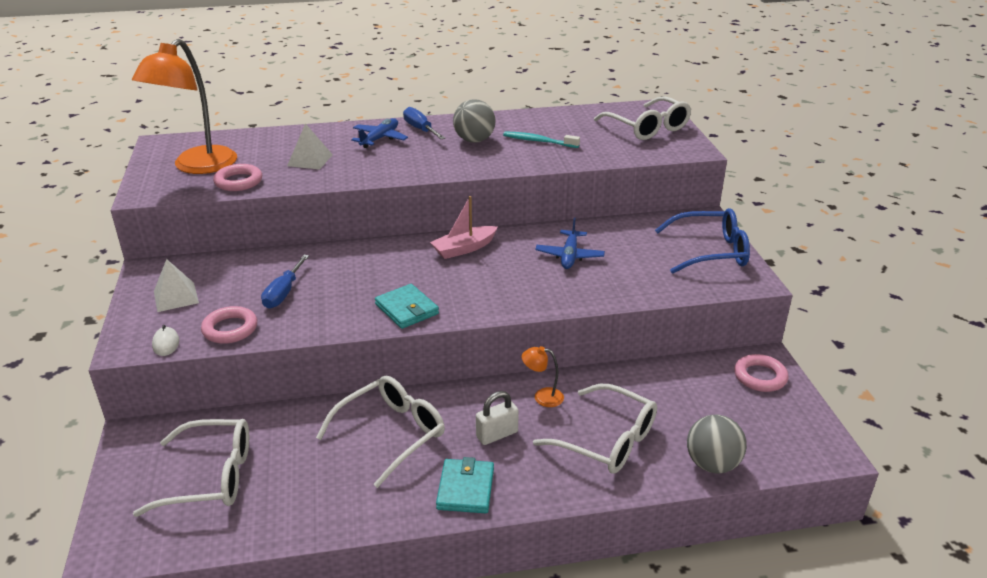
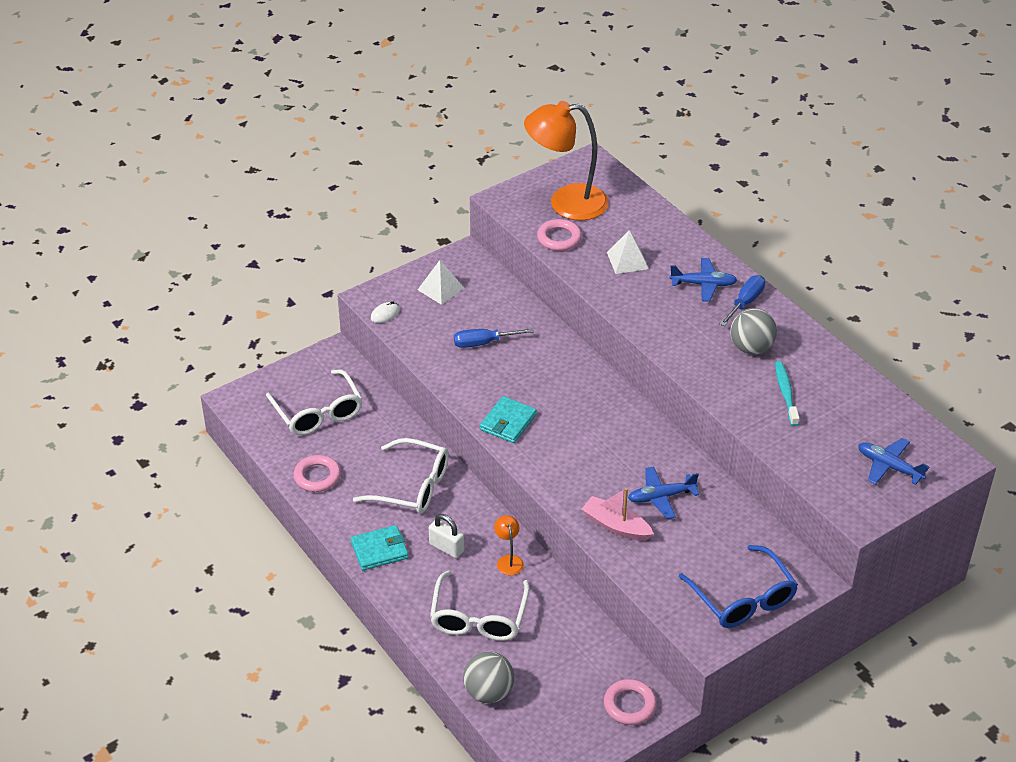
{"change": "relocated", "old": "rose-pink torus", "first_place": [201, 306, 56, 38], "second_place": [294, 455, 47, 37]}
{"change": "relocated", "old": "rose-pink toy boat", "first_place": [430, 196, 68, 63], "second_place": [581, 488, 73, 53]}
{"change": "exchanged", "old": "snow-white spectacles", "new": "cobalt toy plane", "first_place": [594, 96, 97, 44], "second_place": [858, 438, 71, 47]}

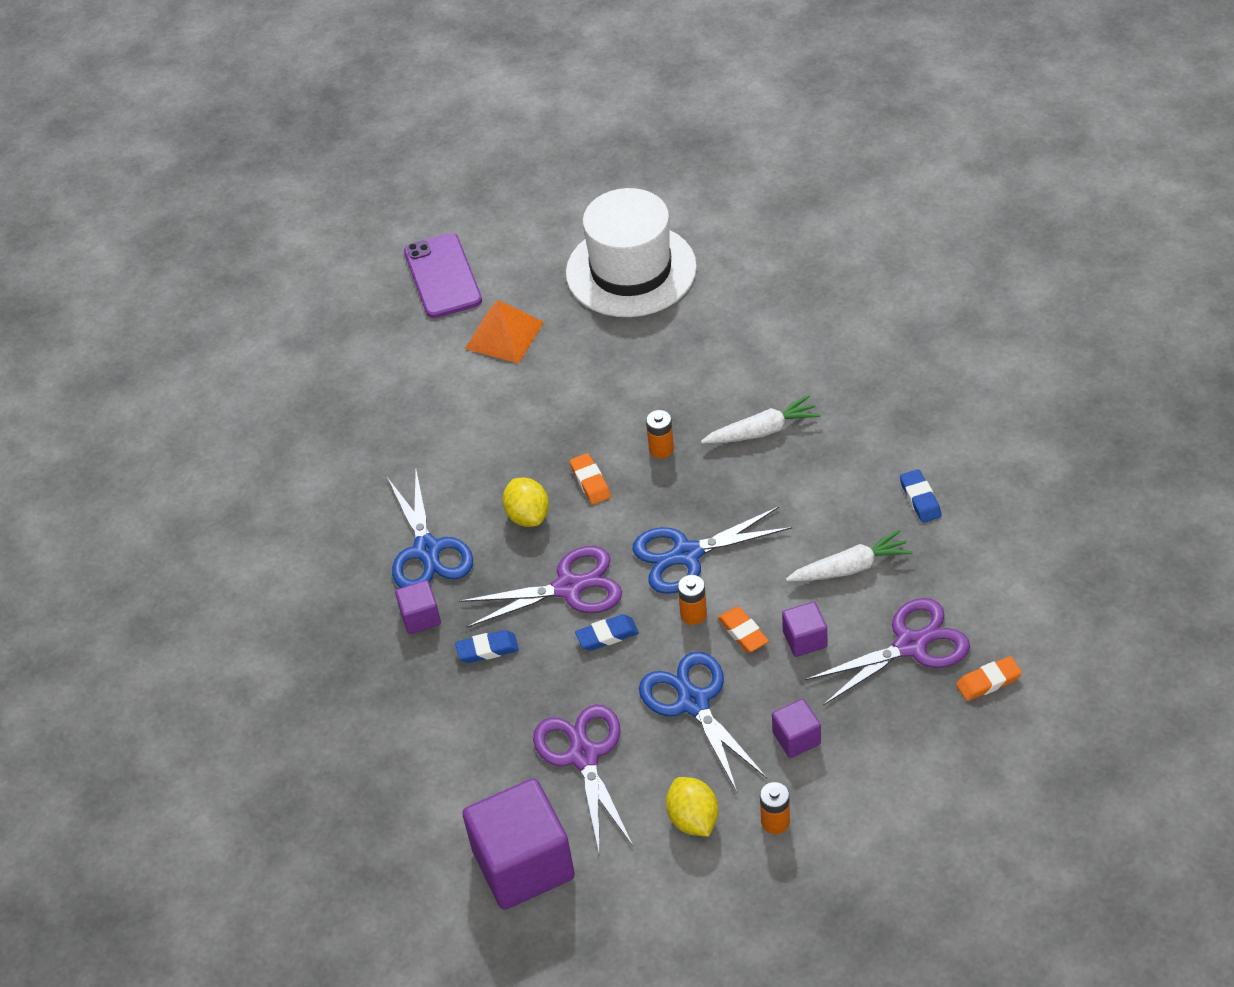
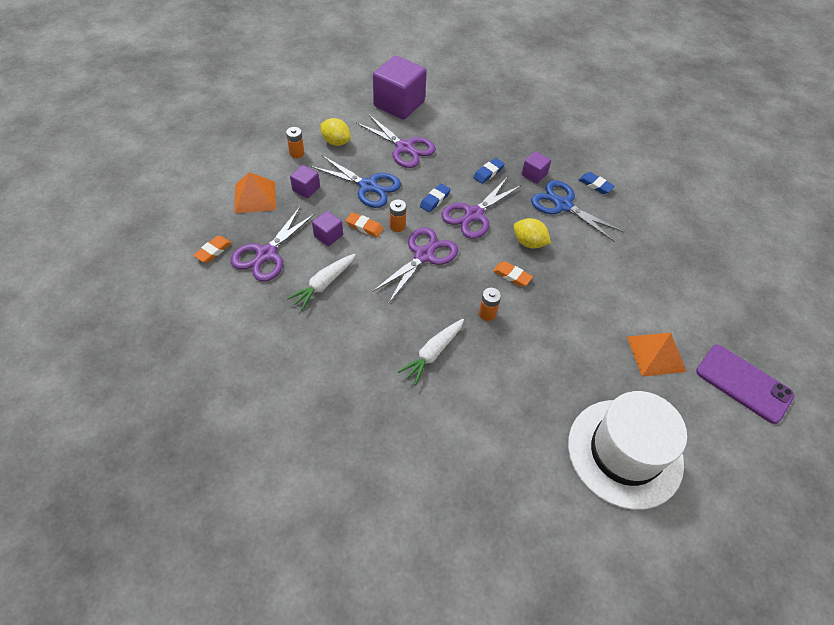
{"change": "appeared", "new": "orange solid pyramid", "second_place": [235, 172, 41, 41]}
{"change": "relocated", "old": "cobalt gum eraser", "first_place": [900, 469, 42, 54], "second_place": [579, 172, 36, 22]}
{"change": "colour", "old": "cobalt shears", "new": "purple shears", "first_place": [632, 506, 160, 88], "second_place": [372, 227, 86, 77]}

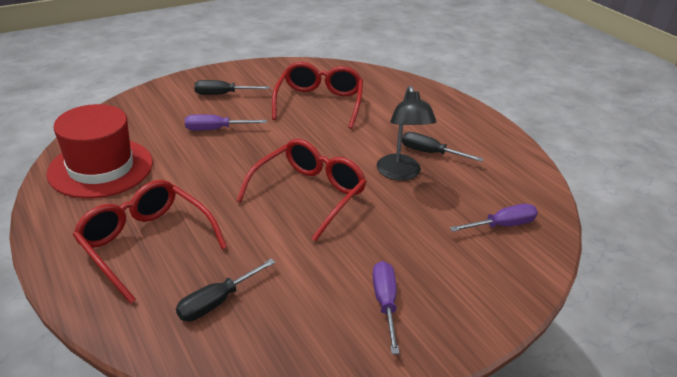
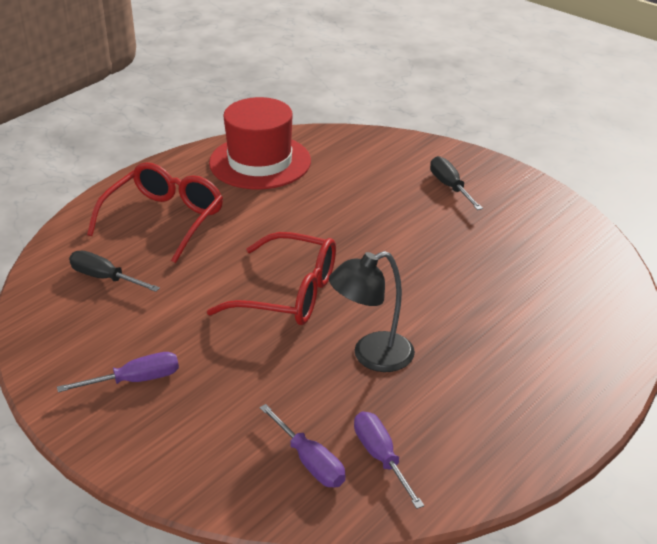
{"change": "missing", "old": "crimson spectacles", "first_place": [272, 62, 91, 67]}
{"change": "missing", "old": "ebony screwdriver", "first_place": [402, 132, 82, 30]}
{"change": "relocated", "old": "purple screwdriver", "first_place": [185, 114, 82, 17], "second_place": [354, 411, 70, 98]}

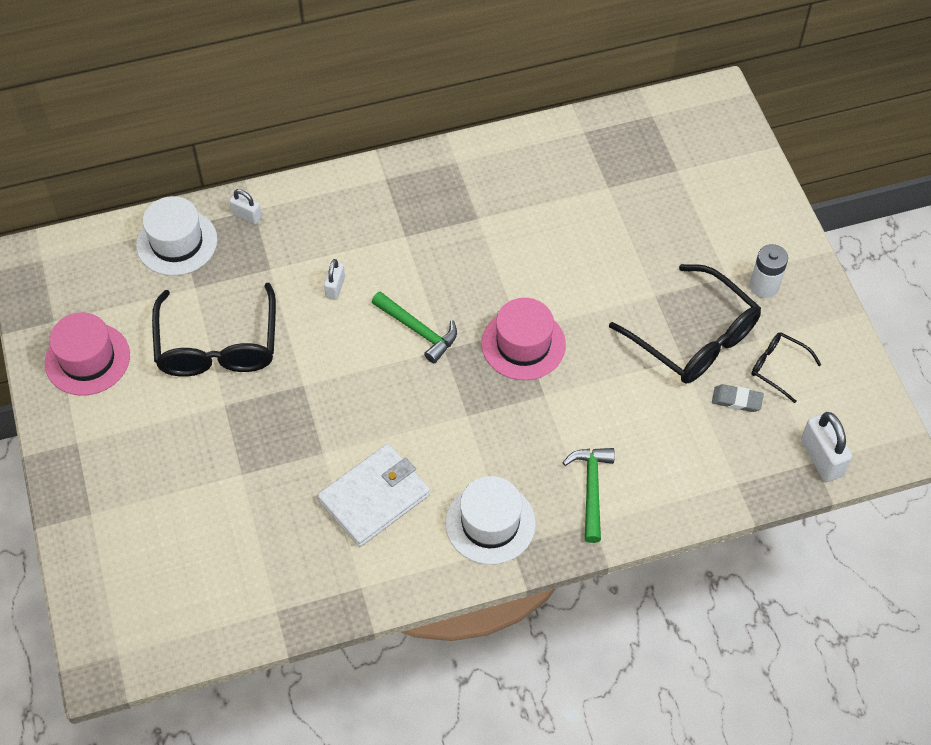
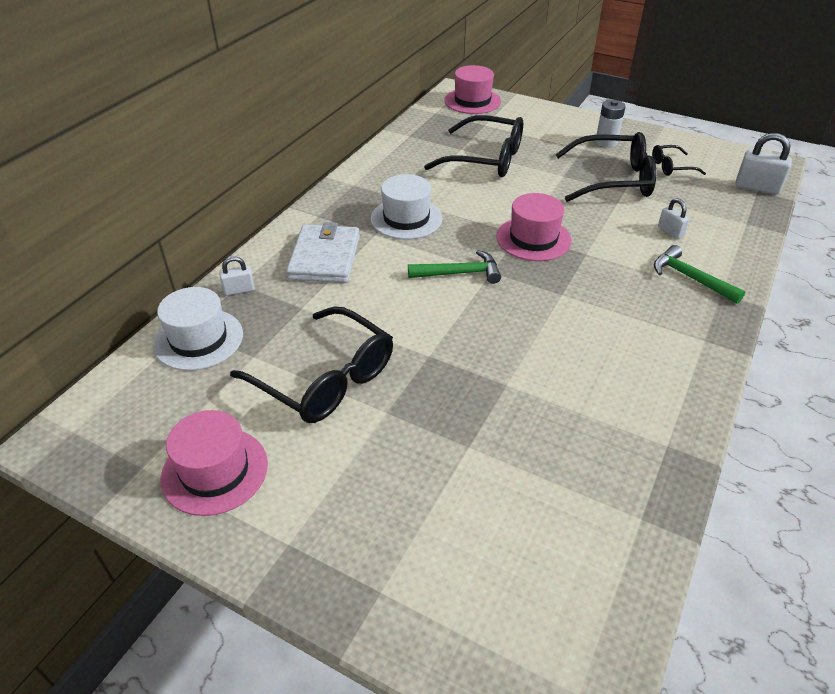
{"change": "missing", "old": "ash-grey gum eraser", "first_place": [712, 384, 52, 28]}
{"change": "appeared", "new": "ebony spectacles", "second_place": [424, 115, 99, 62]}
{"change": "appeared", "new": "rose-pink top hat", "second_place": [444, 65, 57, 49]}
{"change": "relocated", "old": "snow-white card wallet", "first_place": [317, 444, 113, 103], "second_place": [286, 222, 74, 61]}
{"change": "relocated", "old": "snow-white lock", "first_place": [324, 259, 21, 41], "second_place": [658, 198, 31, 41]}
{"change": "relocated", "old": "snow-white top hat", "first_place": [445, 476, 91, 89], "second_place": [371, 174, 72, 65]}

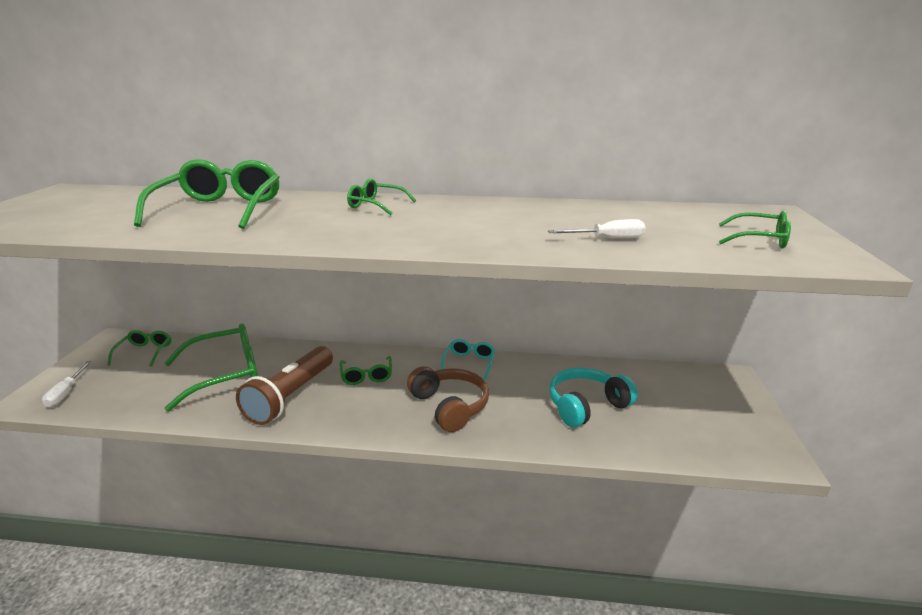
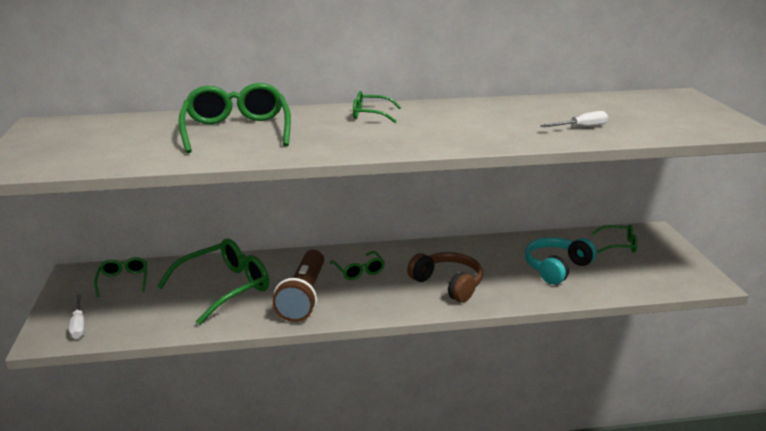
{"change": "missing", "old": "teal spectacles", "first_place": [441, 339, 54, 41]}
{"change": "relocated", "old": "emerald spectacles", "first_place": [719, 210, 72, 38], "second_place": [592, 225, 45, 28]}

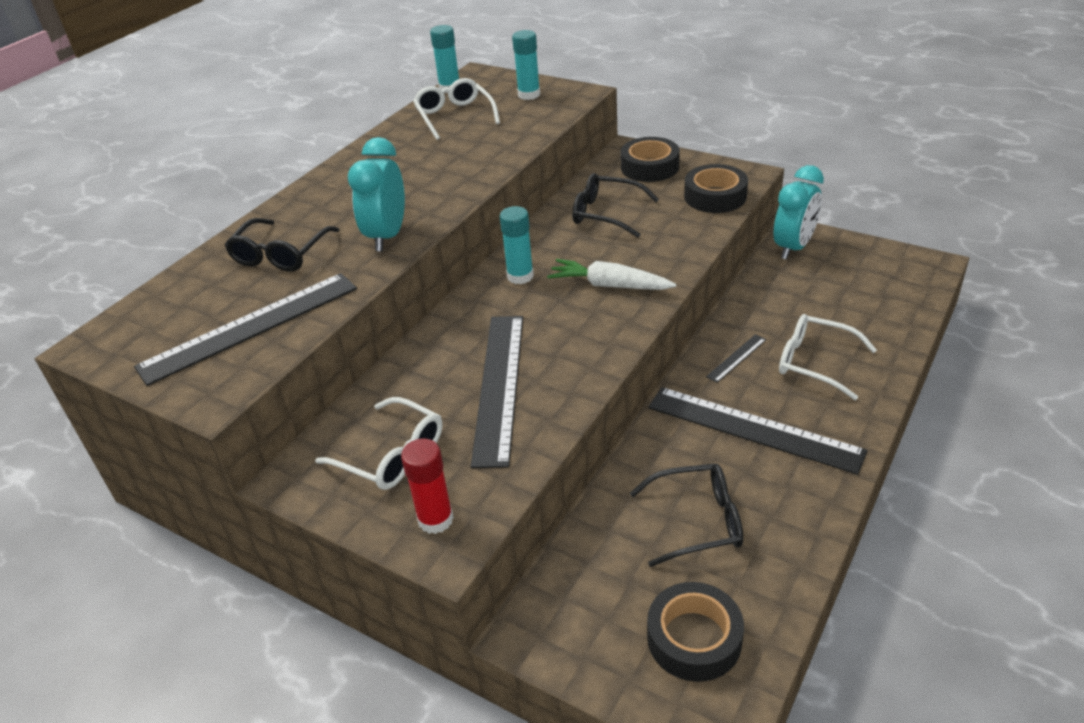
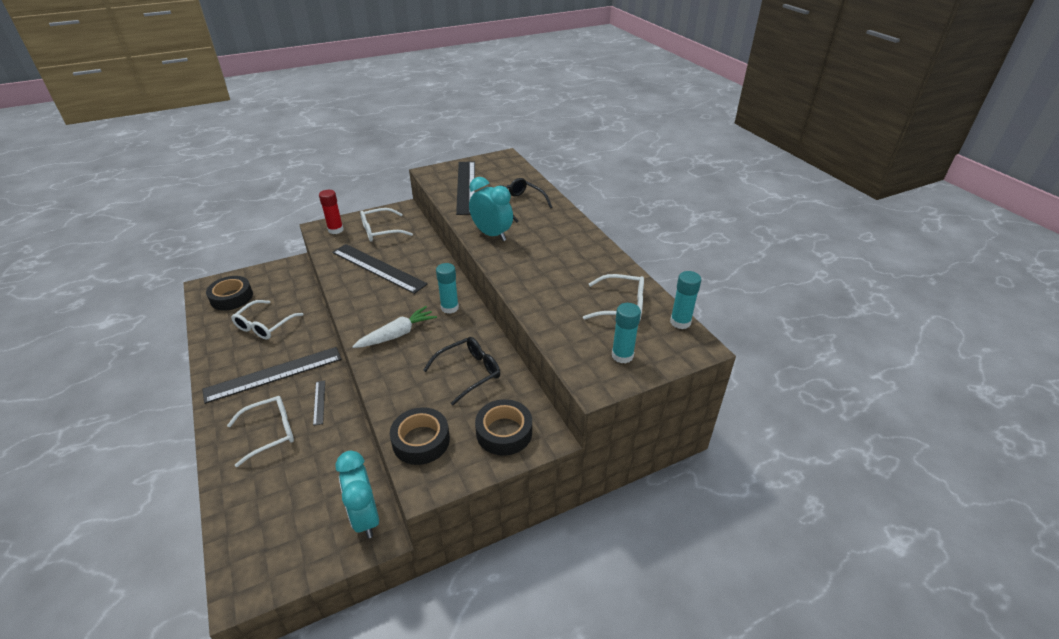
{"change": "colour", "old": "ebony spectacles", "new": "snow-white spectacles", "first_place": [630, 464, 113, 103], "second_place": [231, 300, 73, 39]}

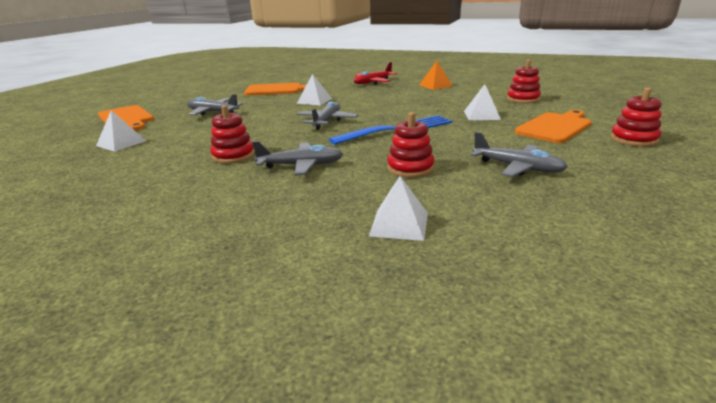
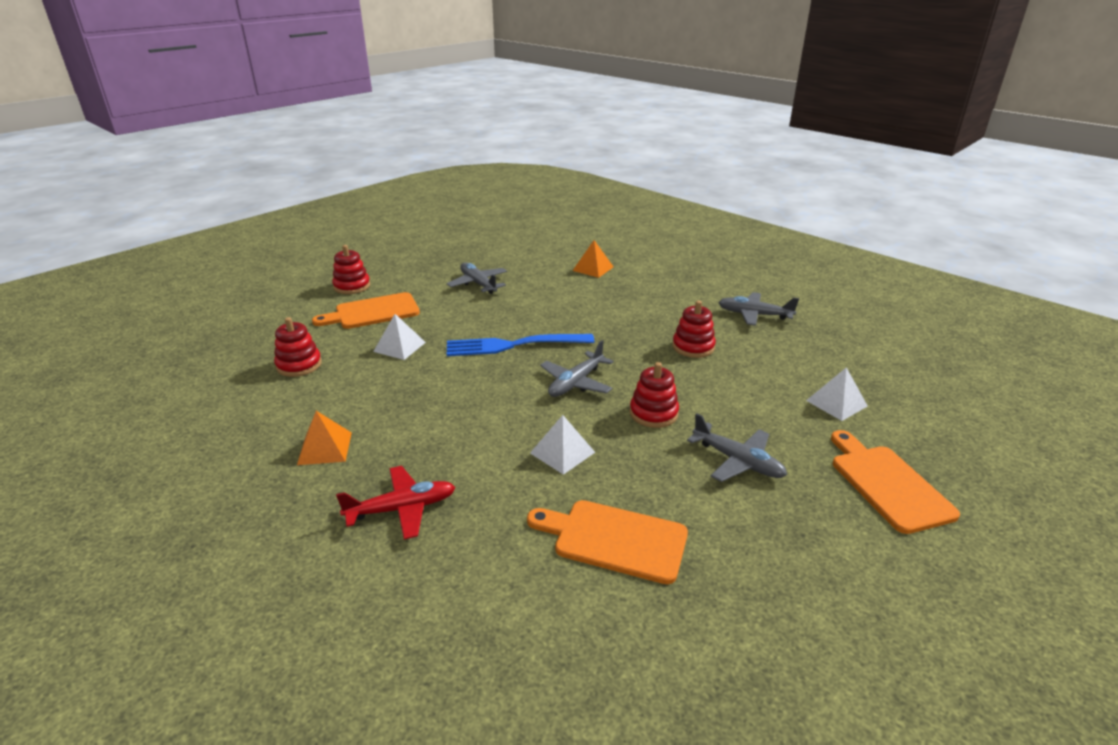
{"change": "relocated", "old": "ash-grey toy plane", "first_place": [252, 141, 91, 34], "second_place": [718, 292, 81, 34]}
{"change": "relocated", "old": "crimson stacking toy", "first_place": [387, 112, 48, 66], "second_place": [630, 362, 49, 66]}
{"change": "colour", "old": "snow-white solid pyramid", "new": "orange solid pyramid", "first_place": [369, 176, 59, 65], "second_place": [573, 240, 41, 38]}

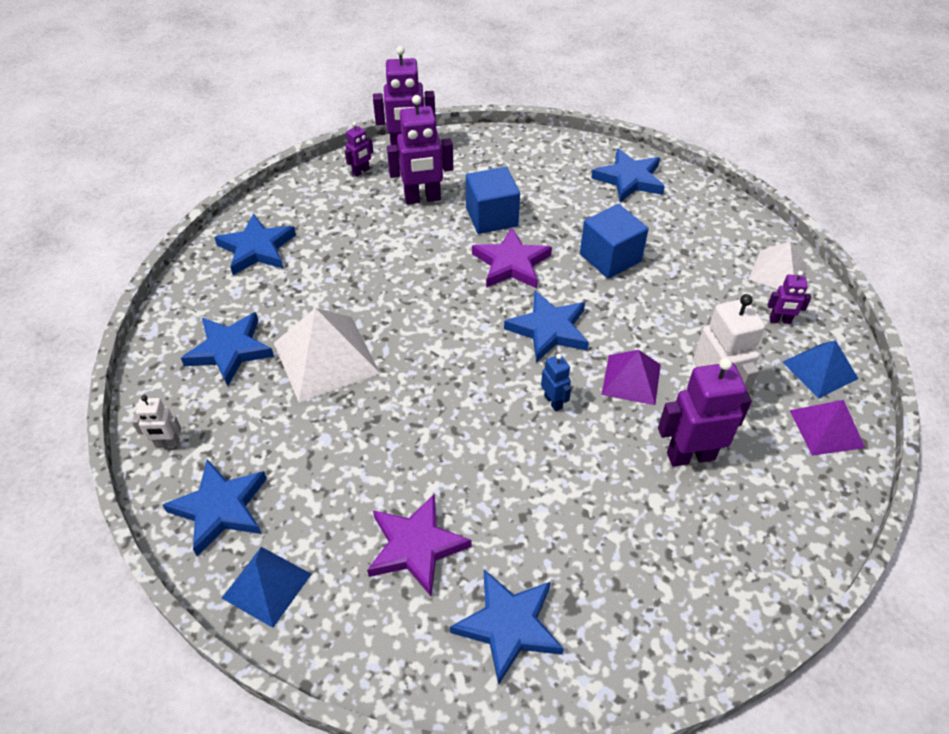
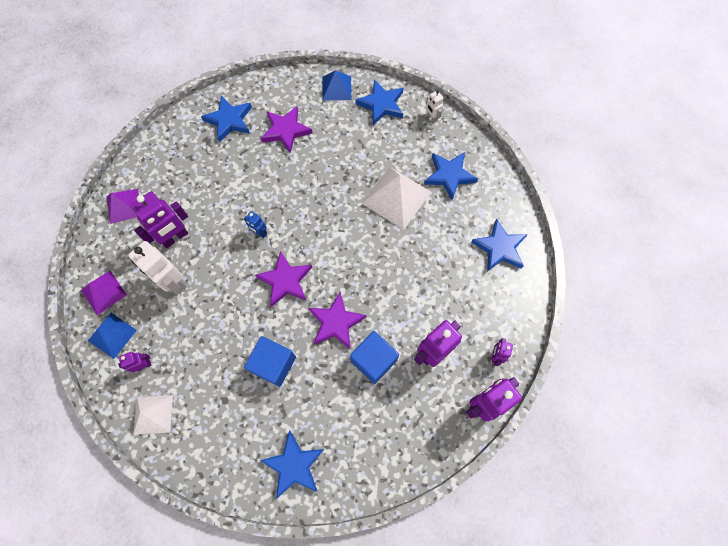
{"change": "relocated", "old": "purple solid pyramid", "first_place": [602, 350, 59, 55], "second_place": [107, 189, 32, 35]}
{"change": "colour", "old": "cobalt star shape", "new": "purple star shape", "first_place": [504, 291, 85, 72], "second_place": [255, 251, 57, 56]}
{"change": "spun", "old": "snow-white robot figure", "first_place": [132, 395, 49, 52], "second_place": [426, 90, 17, 33], "degrees": -90}

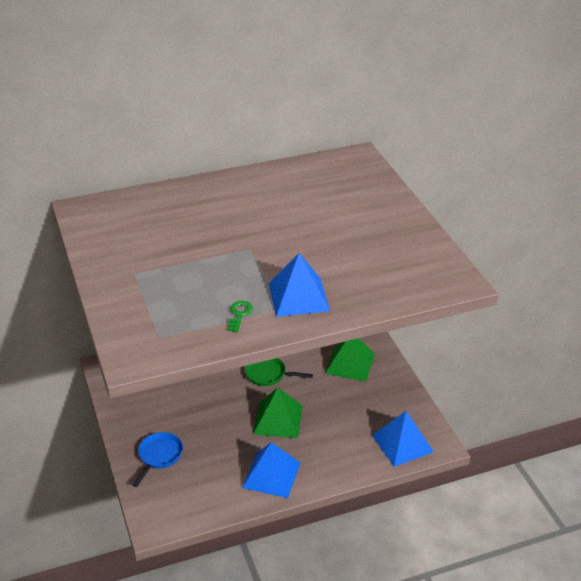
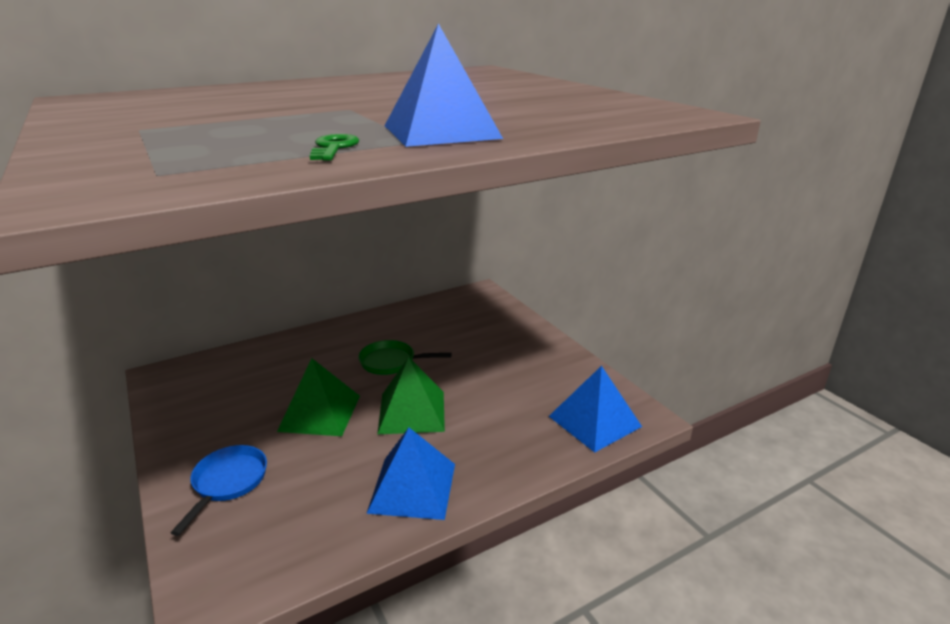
{"change": "relocated", "old": "emerald solid pyramid", "first_place": [325, 338, 50, 44], "second_place": [277, 358, 83, 78]}

